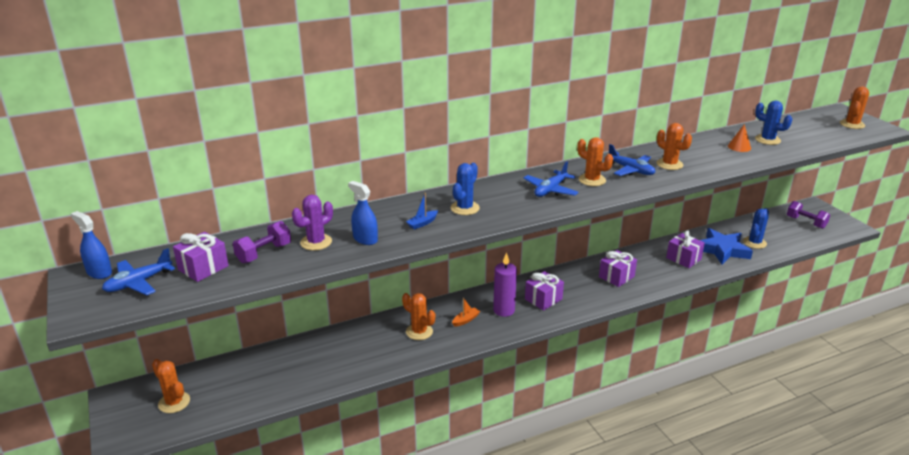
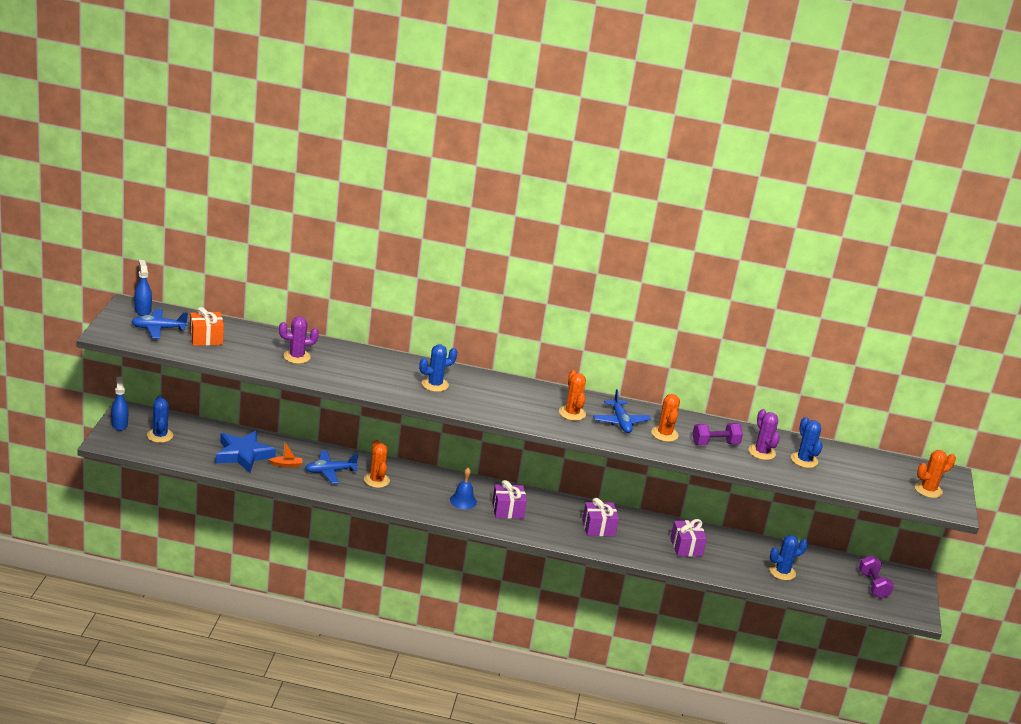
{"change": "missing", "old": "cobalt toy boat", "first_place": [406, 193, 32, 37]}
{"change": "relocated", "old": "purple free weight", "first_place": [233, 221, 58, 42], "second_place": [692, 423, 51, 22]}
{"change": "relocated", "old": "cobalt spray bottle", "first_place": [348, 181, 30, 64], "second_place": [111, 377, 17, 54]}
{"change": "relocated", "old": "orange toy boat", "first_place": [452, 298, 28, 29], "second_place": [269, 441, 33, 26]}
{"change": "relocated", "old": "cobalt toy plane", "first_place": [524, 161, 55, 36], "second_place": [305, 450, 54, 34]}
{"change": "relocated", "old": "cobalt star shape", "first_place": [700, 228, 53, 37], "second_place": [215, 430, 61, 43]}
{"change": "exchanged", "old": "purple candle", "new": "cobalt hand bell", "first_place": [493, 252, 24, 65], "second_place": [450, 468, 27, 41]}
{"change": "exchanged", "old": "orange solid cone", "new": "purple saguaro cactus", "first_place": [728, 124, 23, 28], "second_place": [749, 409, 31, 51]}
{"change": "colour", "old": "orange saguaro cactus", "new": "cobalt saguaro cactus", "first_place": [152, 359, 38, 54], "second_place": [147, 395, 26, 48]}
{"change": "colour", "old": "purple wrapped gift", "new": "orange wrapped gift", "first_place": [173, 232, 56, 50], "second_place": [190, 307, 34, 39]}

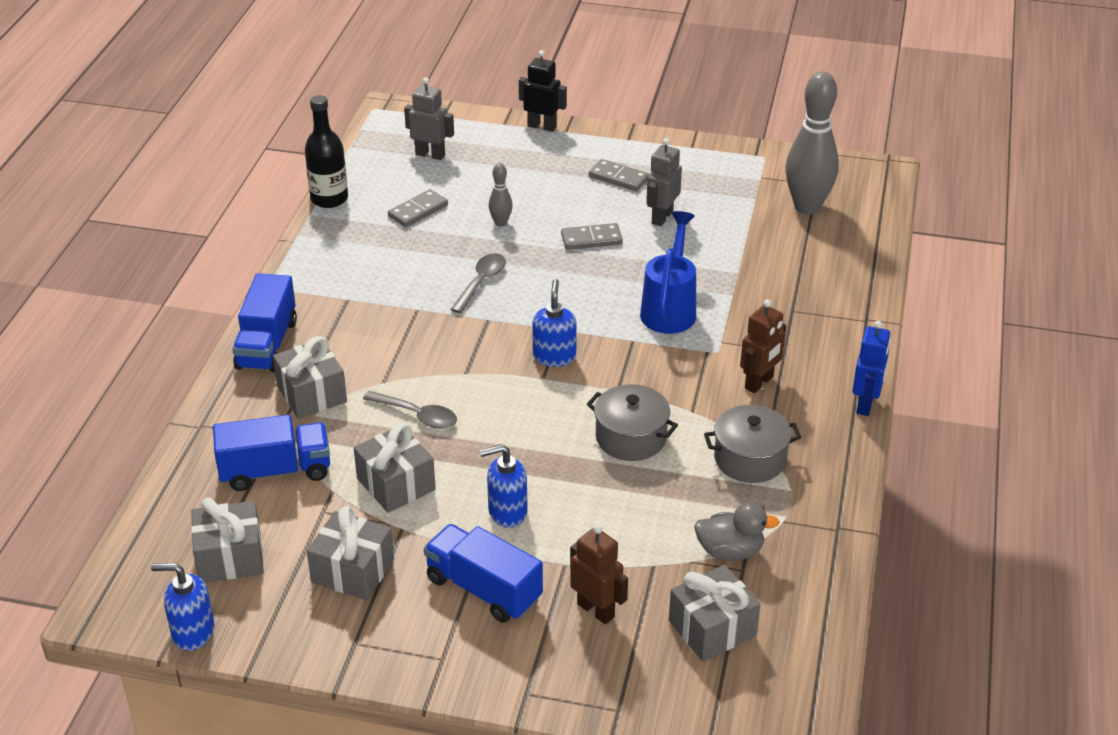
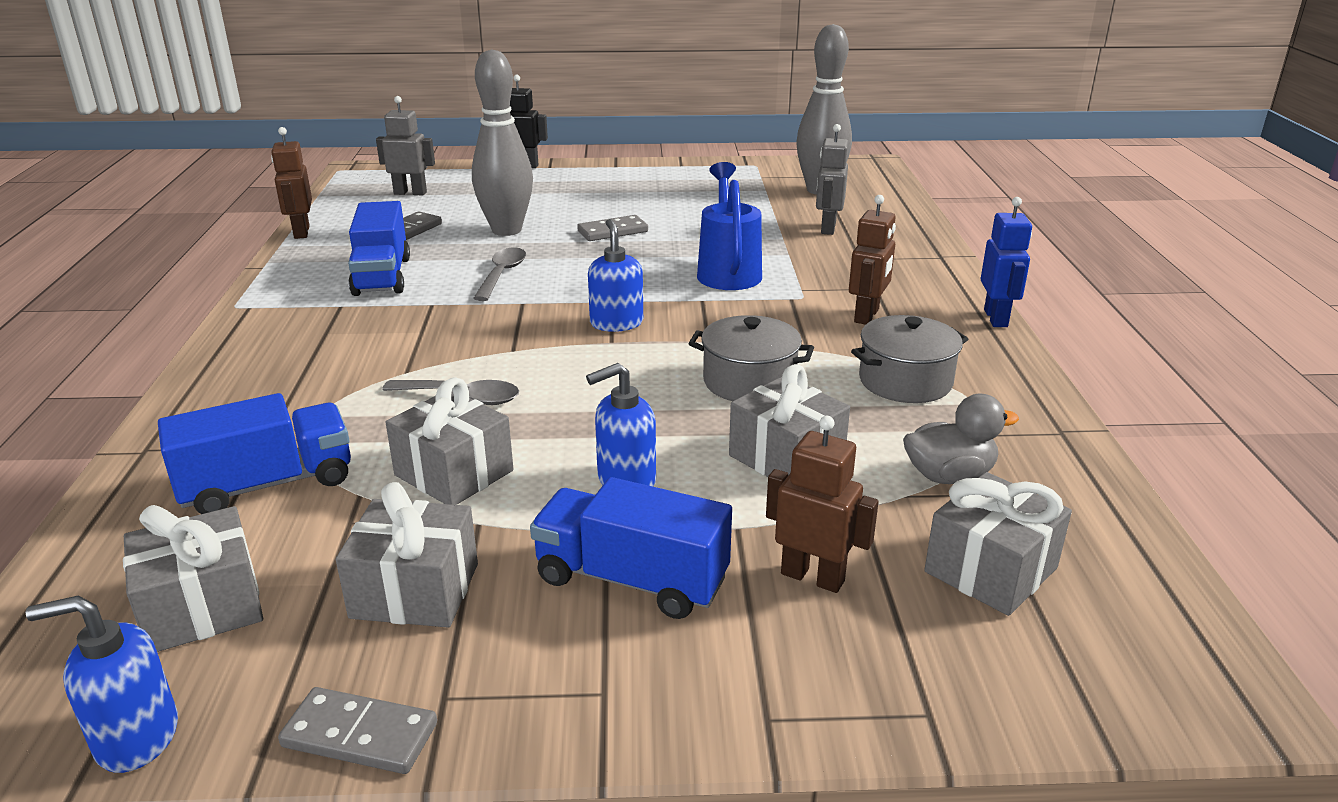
{"change": "relocated", "old": "cobalt toy truck", "first_place": [232, 273, 65, 99], "second_place": [348, 201, 62, 95]}
{"change": "relocated", "old": "ash-grey wrapped gift", "first_place": [273, 336, 74, 83], "second_place": [729, 364, 121, 113]}
{"change": "relocated", "old": "ash-grey domino", "first_place": [589, 159, 60, 32], "second_place": [278, 687, 159, 87]}
{"change": "relocated", "old": "ash-grey robot figure", "first_place": [646, 138, 36, 88], "second_place": [816, 124, 33, 111]}
{"change": "exchanged", "old": "ebony bottle", "new": "brown robot figure", "first_place": [305, 95, 43, 113], "second_place": [271, 127, 41, 112]}
{"change": "size", "old": "ash-grey bowling pin", "first_place": [489, 163, 24, 64], "second_place": [472, 49, 61, 187], "factor": 2.2}

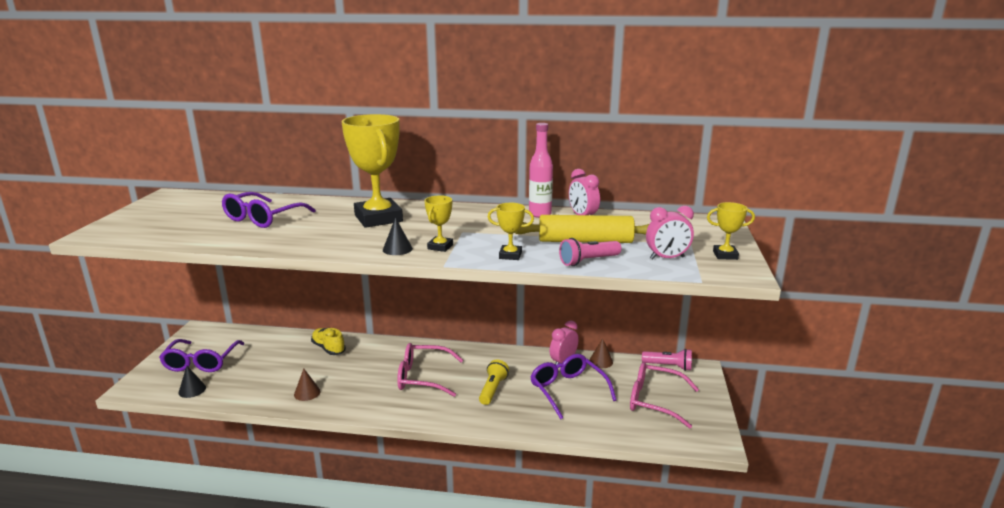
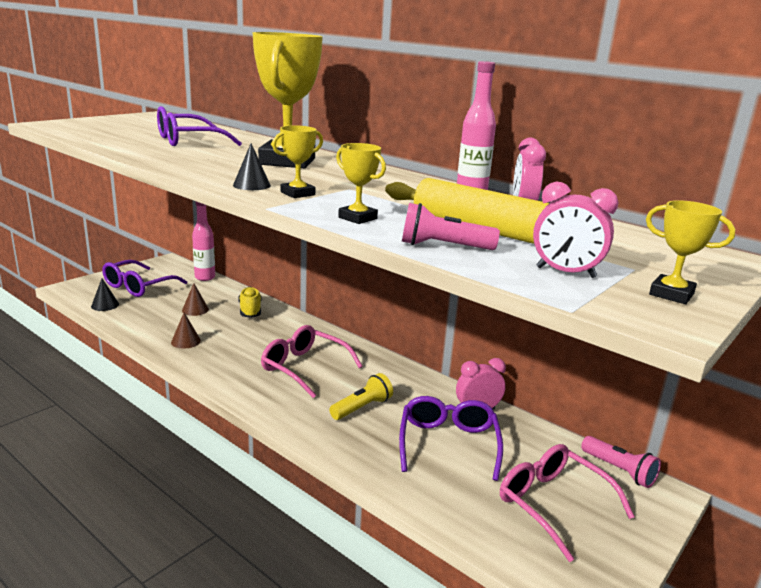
{"change": "appeared", "new": "rose-pink bottle", "second_place": [192, 202, 23, 79]}
{"change": "relocated", "old": "brown solid cone", "first_place": [589, 338, 24, 30], "second_place": [182, 283, 27, 33]}

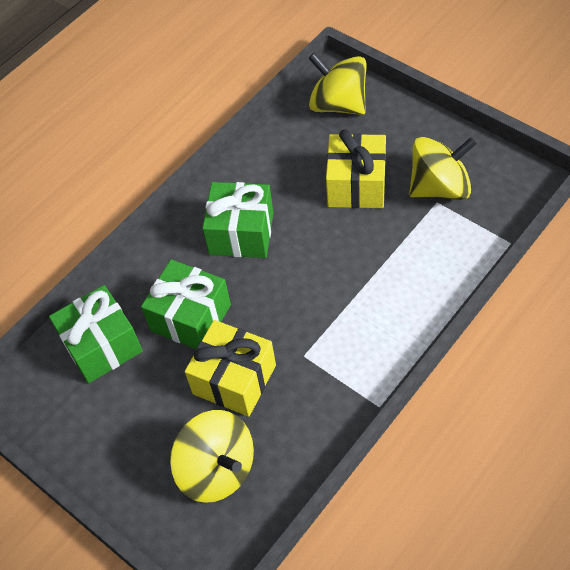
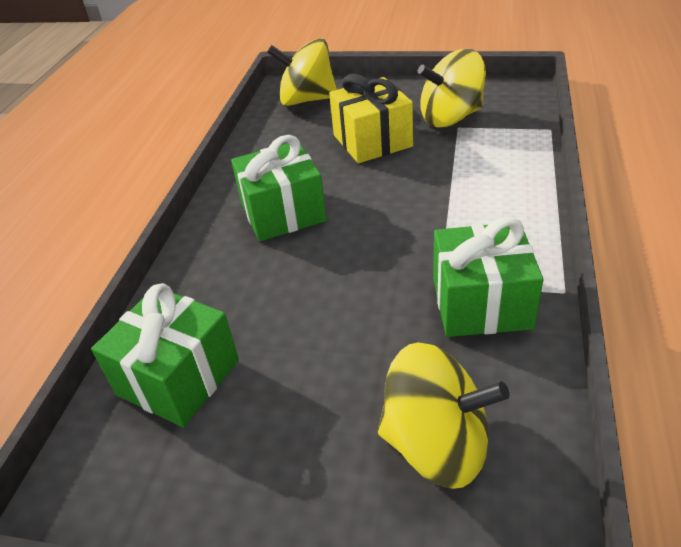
{"change": "missing", "old": "golden wrapped gift", "first_place": [185, 320, 91, 97]}
{"change": "relocated", "old": "emerald wrapped gift", "first_place": [141, 259, 90, 90], "second_place": [433, 217, 110, 120]}
{"change": "spun", "old": "golden spinning top", "first_place": [409, 137, 68, 63], "second_place": [418, 49, 68, 78], "degrees": -150}

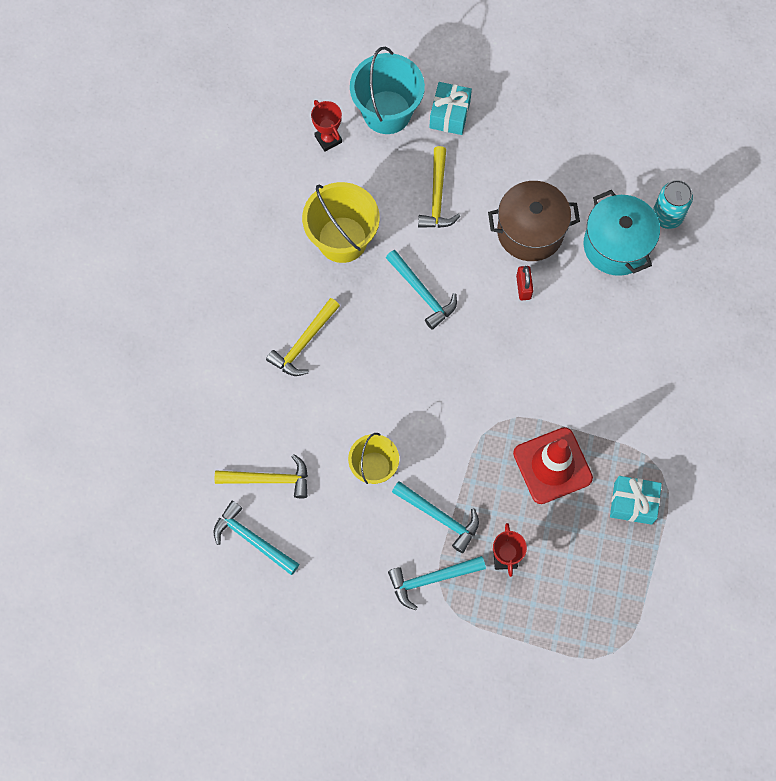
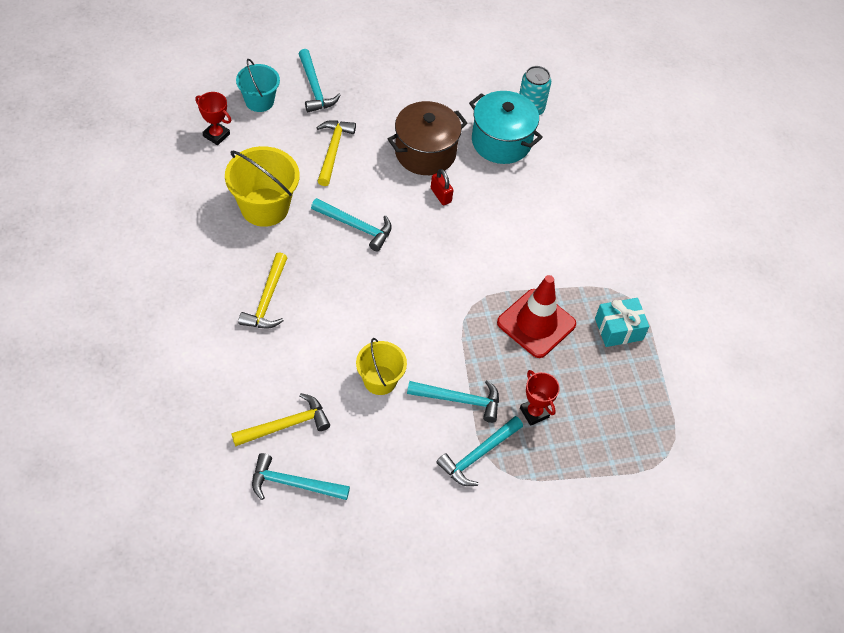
{"change": "exchanged", "old": "teal wrapped gift", "new": "teal claw hammer", "first_place": [429, 82, 43, 53], "second_place": [299, 49, 42, 63]}
{"change": "spun", "old": "golden claw hammer", "first_place": [418, 146, 42, 82], "second_place": [316, 120, 40, 66], "degrees": -150}
{"change": "size", "old": "teal bucket", "first_place": [350, 47, 75, 87], "second_place": [236, 59, 44, 53], "factor": 0.63}

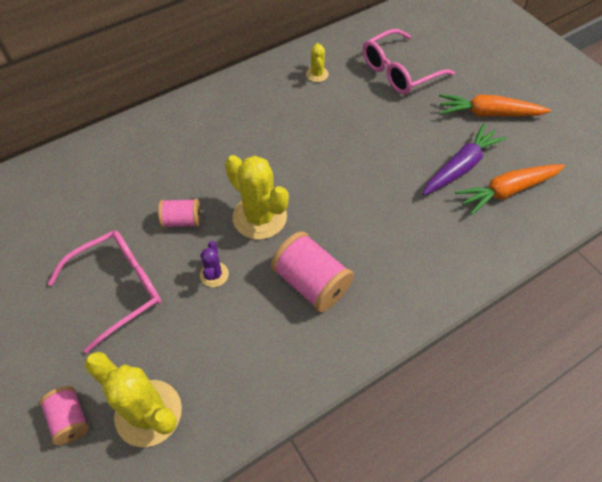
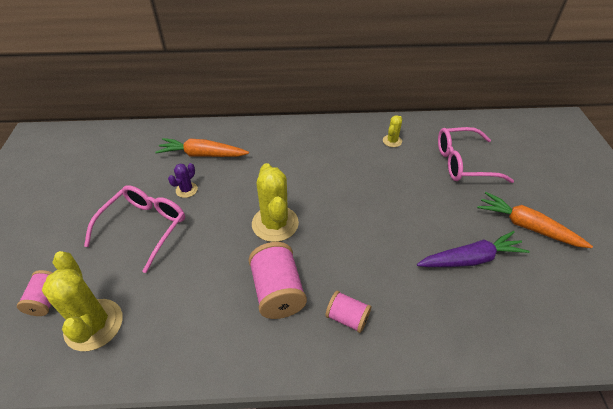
{"change": "relocated", "old": "rose-pink reel of thread", "first_place": [158, 199, 43, 29], "second_place": [325, 291, 46, 42]}
{"change": "relocated", "old": "purple saguaro cactus", "first_place": [200, 241, 29, 46], "second_place": [168, 163, 30, 35]}
{"change": "relocated", "old": "orange toy carrot", "first_place": [455, 164, 110, 51], "second_place": [155, 138, 94, 19]}
{"change": "spun", "old": "rose-pink spectacles", "first_place": [48, 230, 113, 123], "second_place": [84, 185, 101, 88], "degrees": -60}

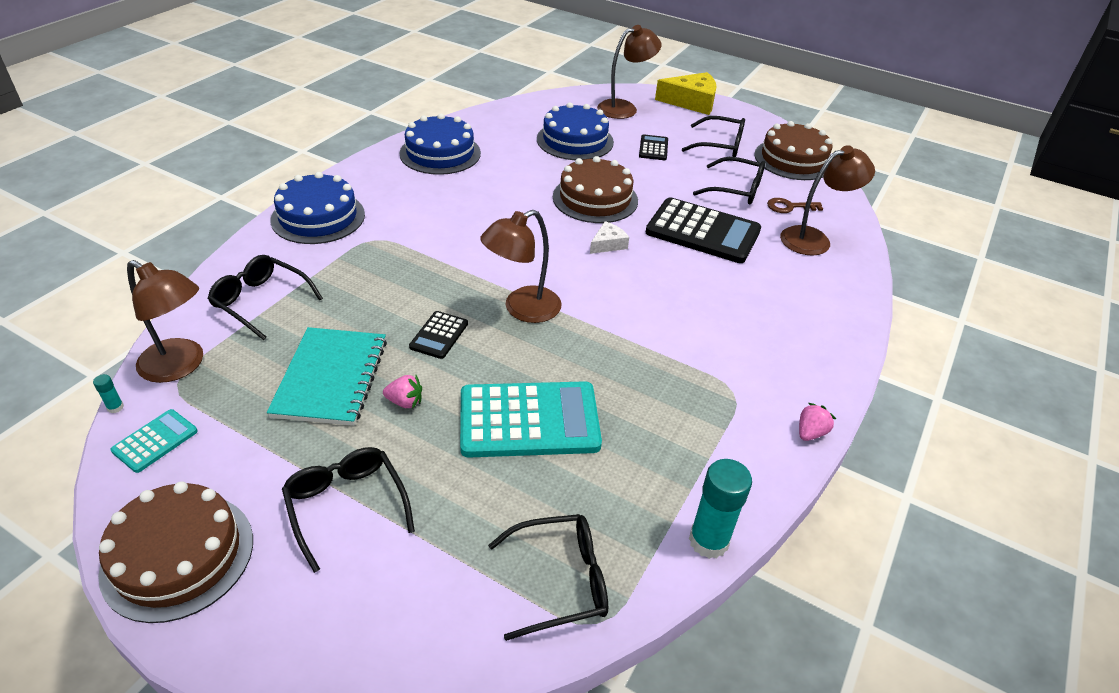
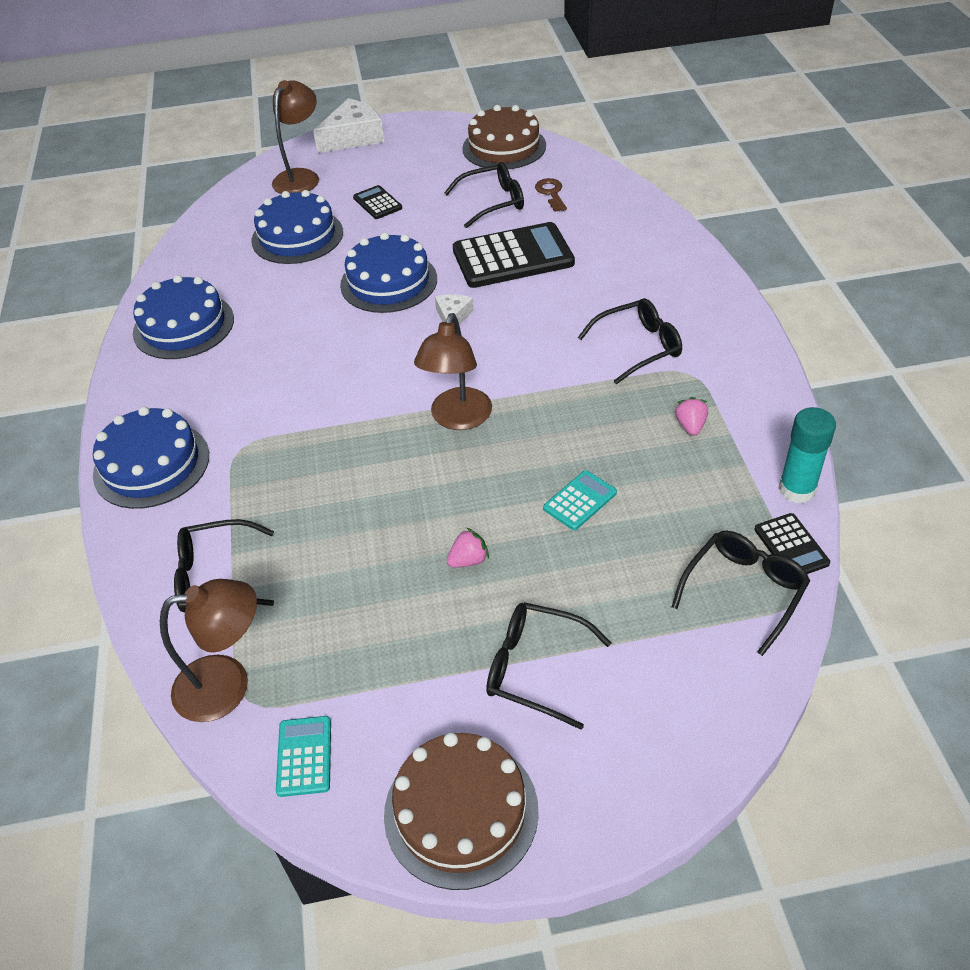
{"change": "missing", "old": "teal glue", "first_place": [93, 374, 31, 39]}
{"change": "missing", "old": "teal exercise book", "first_place": [267, 327, 120, 99]}
{"change": "missing", "old": "brown lamp", "first_place": [780, 145, 95, 110]}
{"change": "relocated", "old": "ebony adding machine", "first_place": [409, 311, 59, 48], "second_place": [755, 513, 75, 61]}
{"change": "relocated", "old": "ebony spectacles", "first_place": [682, 116, 63, 41], "second_place": [578, 298, 104, 86]}
{"change": "relocated", "old": "rose-pink strawberry", "first_place": [799, 403, 37, 38], "second_place": [675, 397, 33, 39]}
{"change": "colour", "old": "brown cake", "new": "cobalt cake", "first_place": [553, 156, 85, 67], "second_place": [340, 232, 97, 81]}
{"change": "colour", "old": "golden cheese wedge", "new": "snow-white cheese wedge", "first_place": [655, 72, 62, 43], "second_place": [313, 98, 72, 55]}
{"change": "spun", "old": "brown key", "first_place": [767, 198, 56, 15], "second_place": [535, 178, 32, 34], "degrees": 120}
{"change": "size", "old": "teal adding machine", "first_place": [460, 381, 142, 77], "second_place": [543, 470, 74, 60], "factor": 0.48}

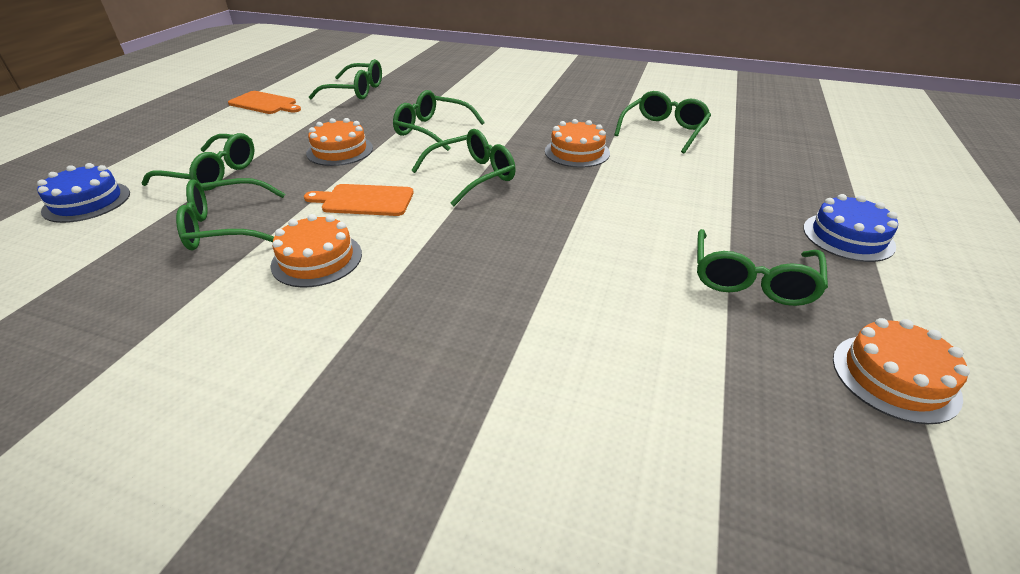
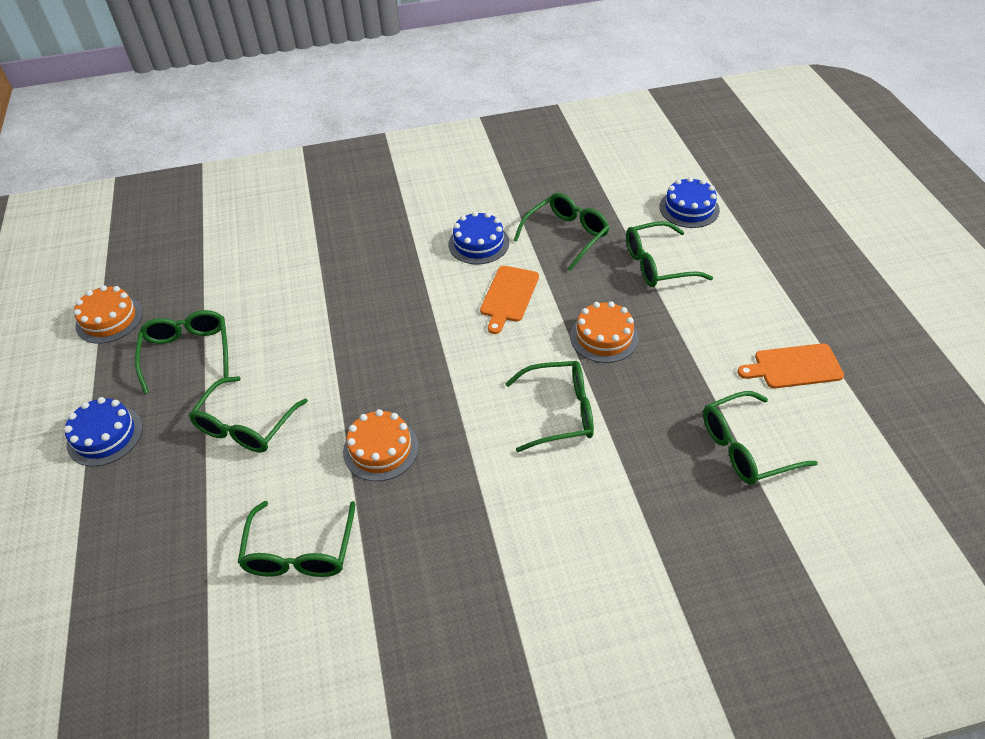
{"change": "relocated", "old": "emerald spectacles", "first_place": [411, 129, 105, 77], "second_place": [189, 376, 119, 77]}
{"change": "colour", "old": "orange cake", "new": "cobalt cake", "first_place": [271, 214, 91, 74], "second_place": [449, 211, 60, 53]}
{"change": "spun", "old": "orange bread board", "first_place": [304, 184, 110, 32], "second_place": [480, 266, 59, 68], "degrees": 135}

